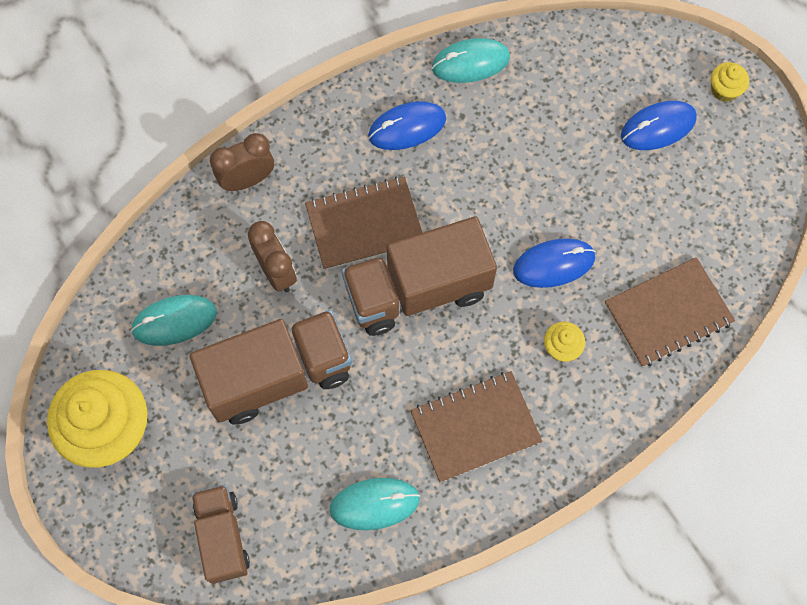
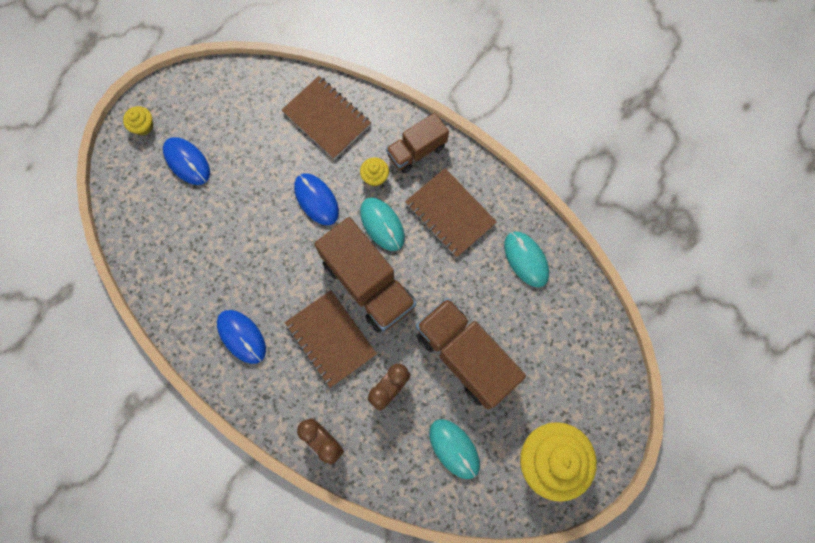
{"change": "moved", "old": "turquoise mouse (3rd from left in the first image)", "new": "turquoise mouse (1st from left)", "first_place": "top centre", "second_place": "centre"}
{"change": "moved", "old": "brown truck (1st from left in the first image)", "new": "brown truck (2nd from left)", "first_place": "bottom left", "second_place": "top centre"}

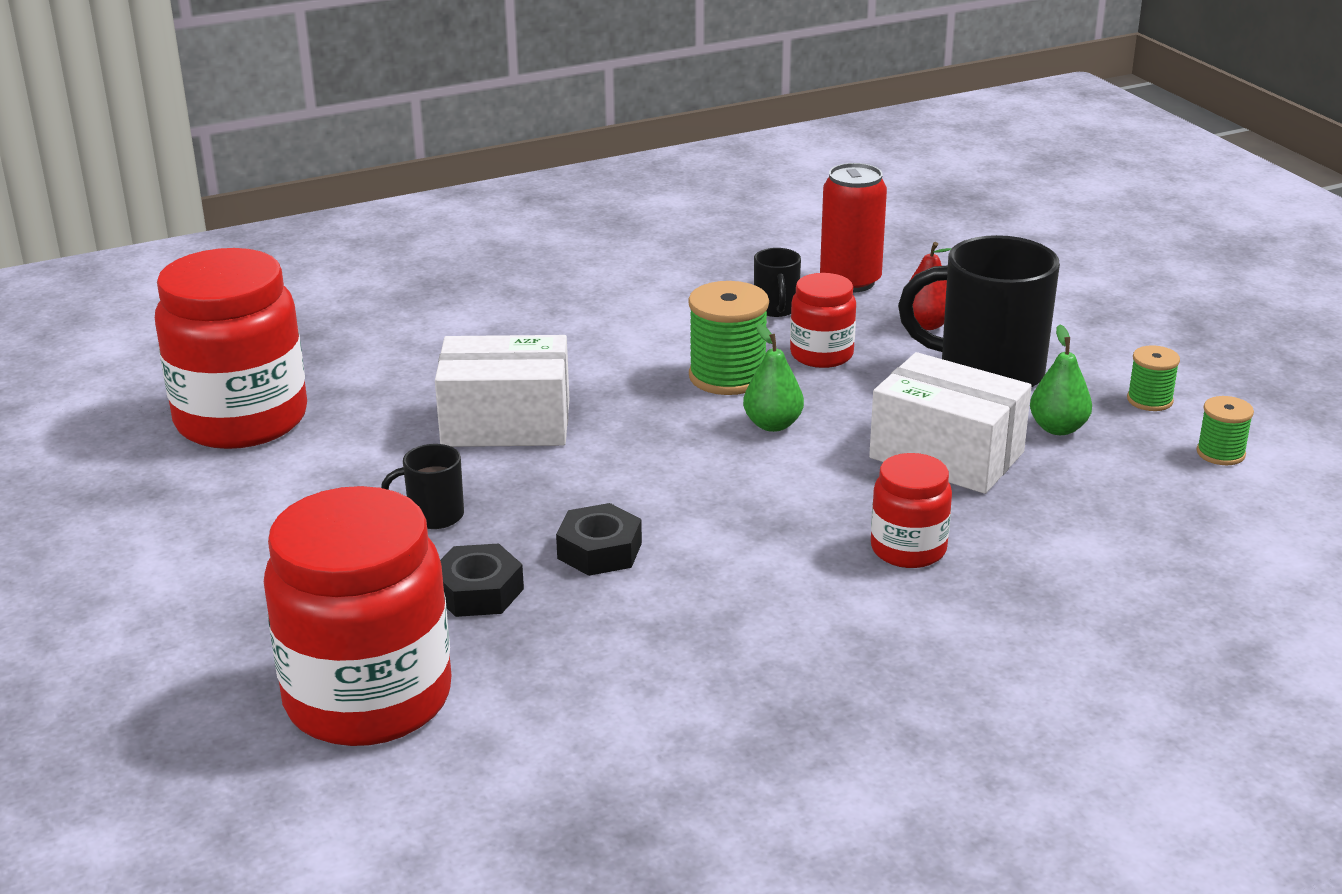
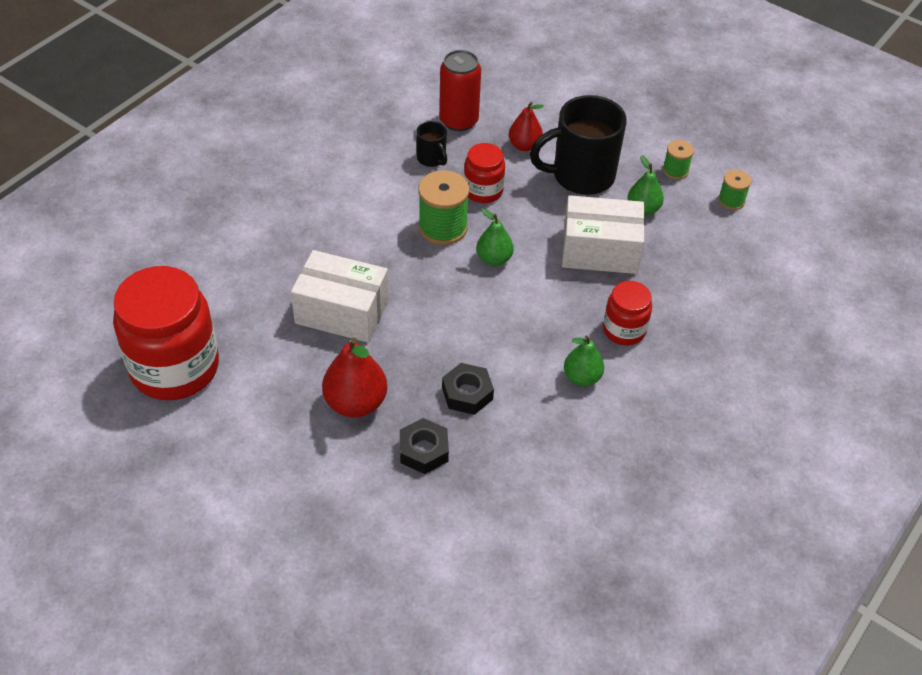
{"change": "turned", "old": "white box (1st from left)", "first_place": "centre", "second_place": "centre", "degrees": 45}
{"change": "replaced", "old": "black mug (1st from left)", "new": "red pear (1st from left)", "first_place": "middle left", "second_place": "centre"}
{"change": "removed", "old": "red jar (2nd from left)", "first_place": "bottom left"}
{"change": "added", "new": "green pear (2nd from left)", "second_place": "centre"}

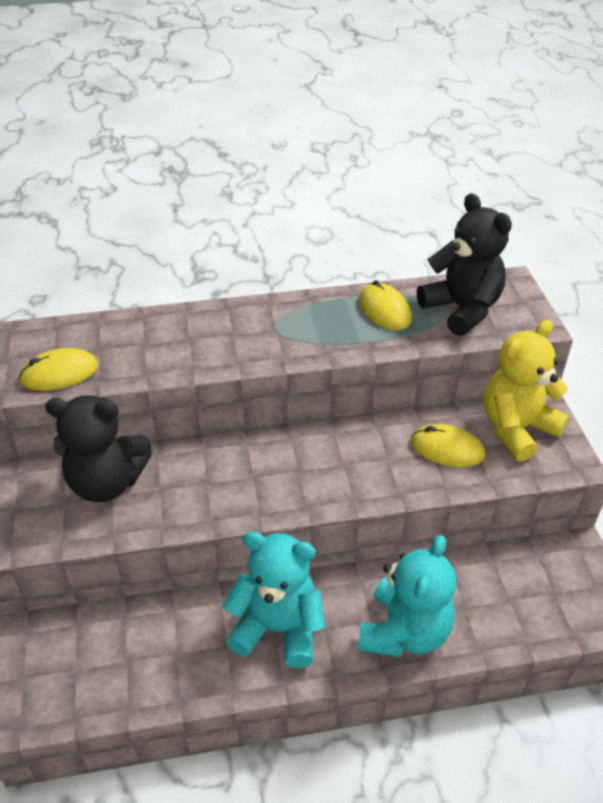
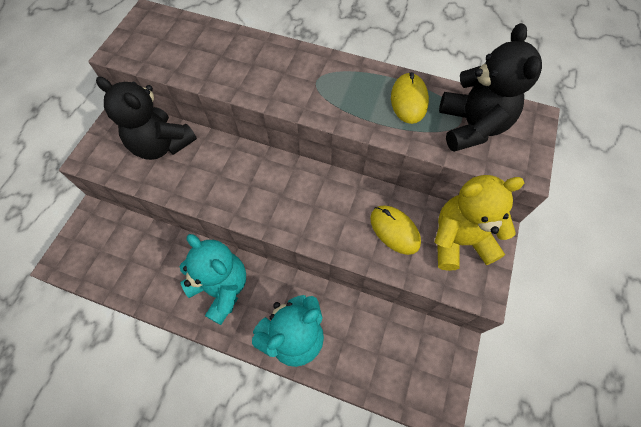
{"change": "removed", "old": "yellow mouse (1st from left)", "first_place": "middle left"}

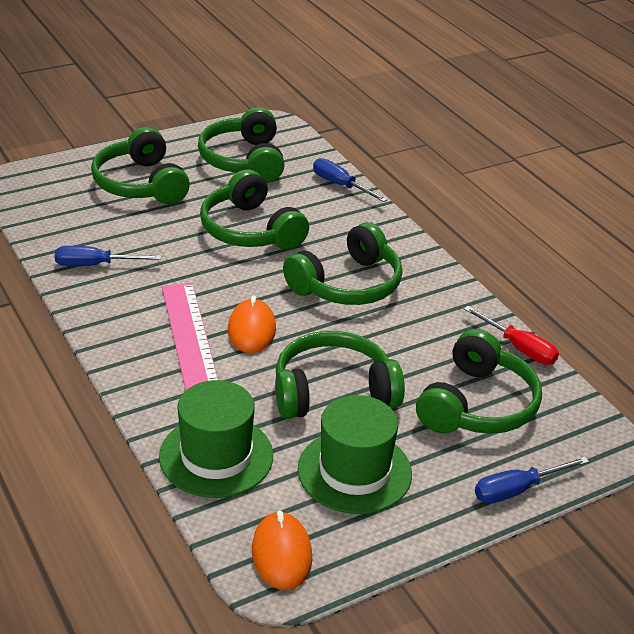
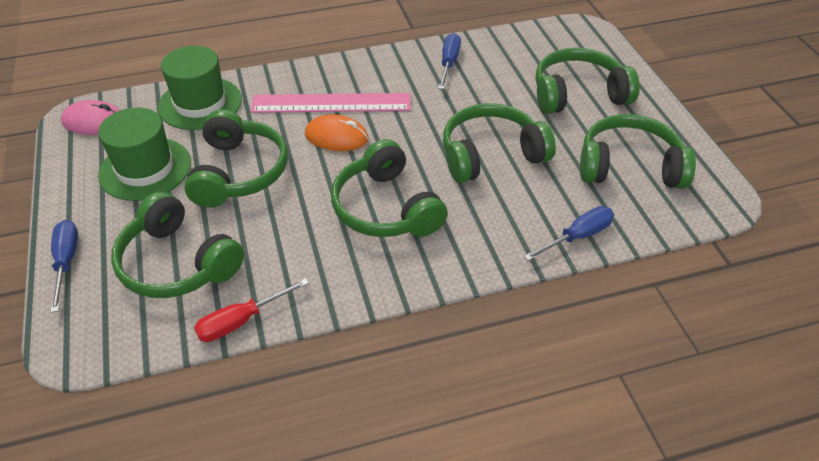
{"change": "recoloured", "old": "orange mouse (2nd from left)", "new": "pink mouse", "first_place": "bottom centre", "second_place": "top left"}

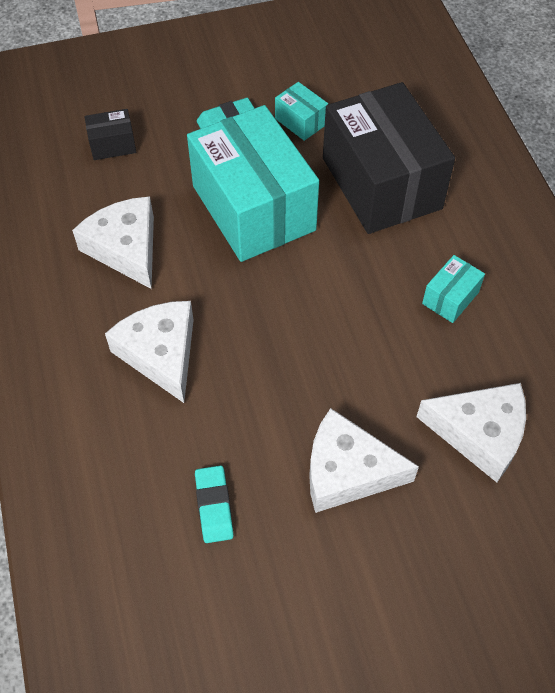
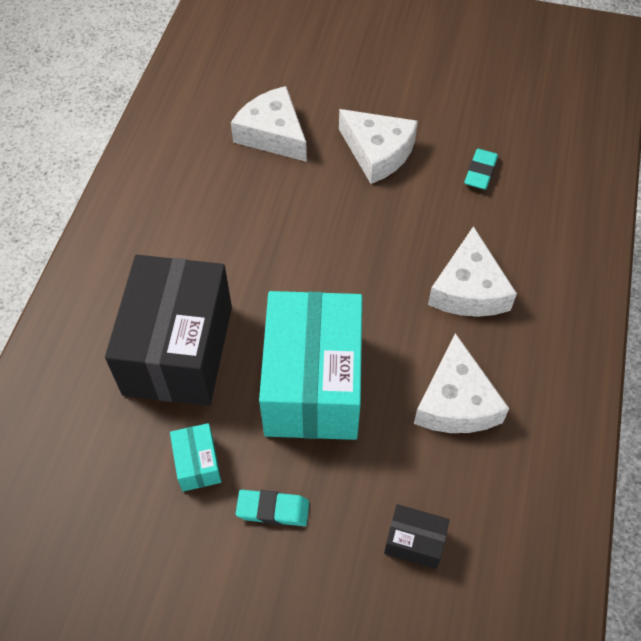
{"change": "removed", "old": "turquoise box (3rd from left)", "first_place": "middle right"}

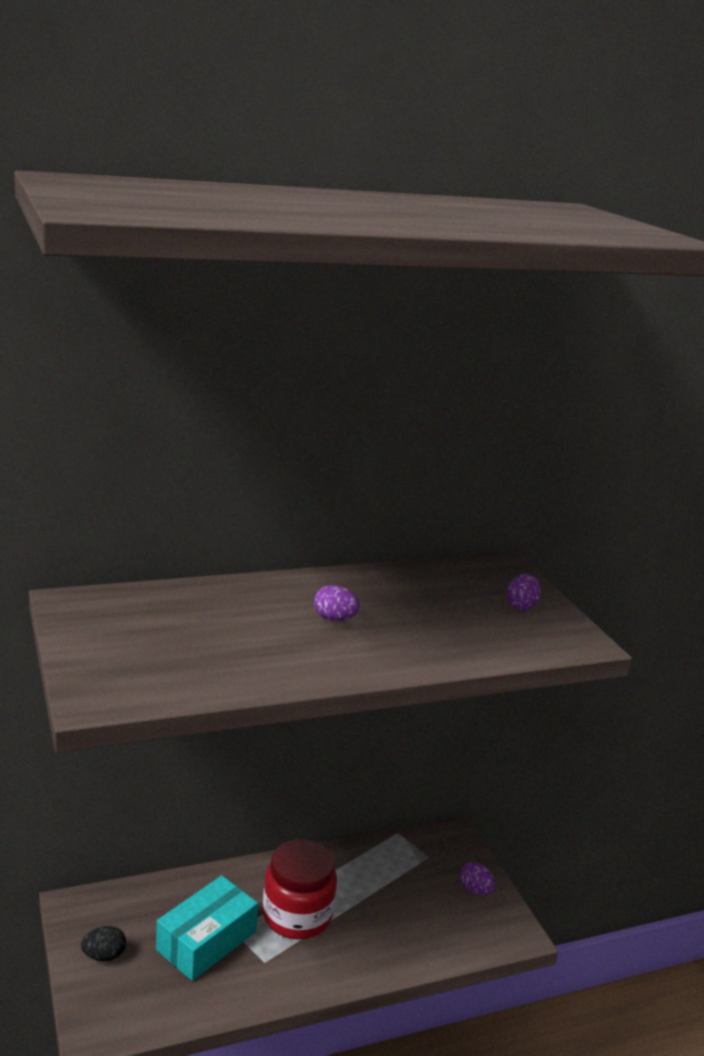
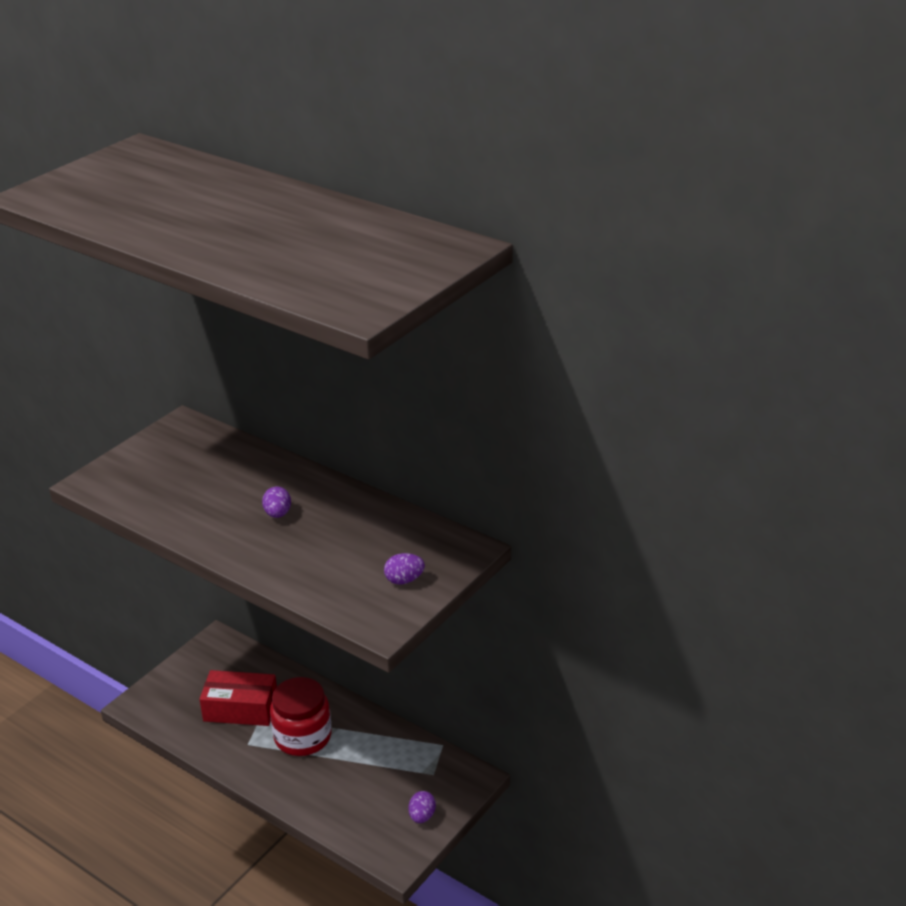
{"change": "recoloured", "old": "turquoise box", "new": "red box", "first_place": "bottom left", "second_place": "bottom left"}
{"change": "removed", "old": "black egg", "first_place": "bottom left"}

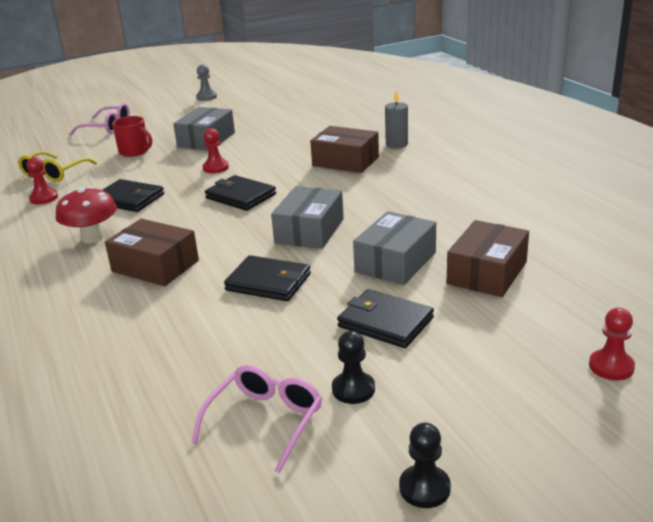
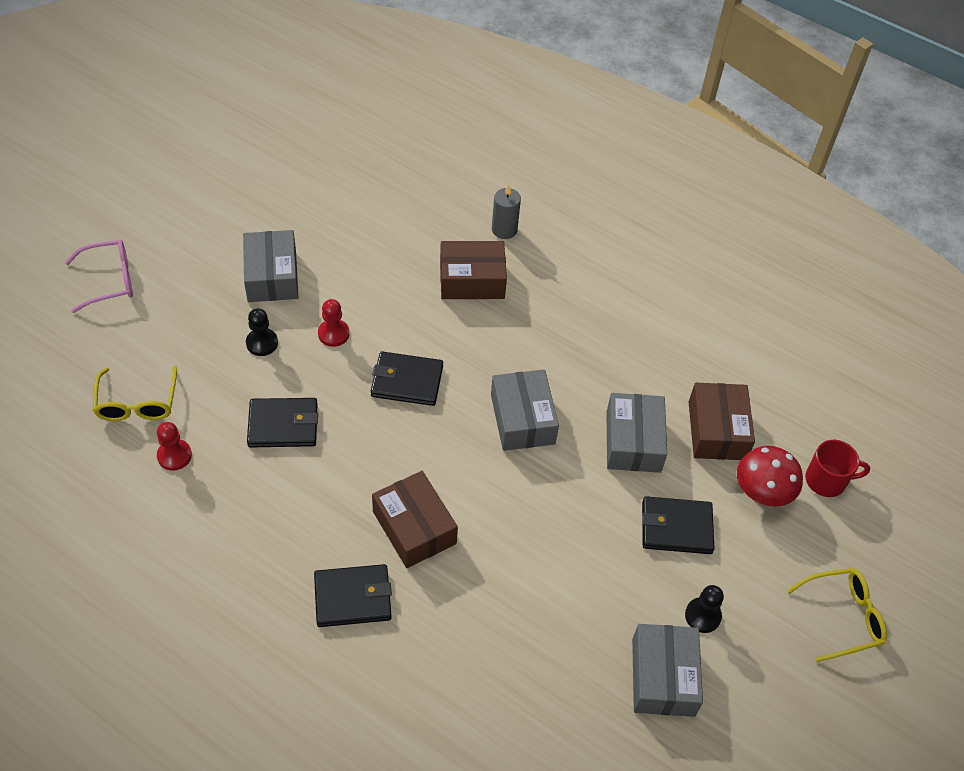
{"change": "removed", "old": "grey pawn", "first_place": "top left"}
{"change": "moved", "old": "red mug", "first_place": "top left", "second_place": "middle right"}
{"change": "moved", "old": "red mushroom", "first_place": "middle left", "second_place": "middle right"}
{"change": "turned", "old": "brown box (1st from left)", "first_place": "middle left", "second_place": "bottom centre", "degrees": 60}
{"change": "moved", "old": "black wallet (3rd from left in the first image)", "new": "black wallet (2nd from left)", "first_place": "centre", "second_place": "bottom centre"}
{"change": "removed", "old": "red pawn (3rd from left)", "first_place": "middle right"}
{"change": "replaced", "old": "pink glasses (2nd from left)", "new": "grey box (4th from left)", "first_place": "bottom centre", "second_place": "bottom right"}
{"change": "moved", "old": "black pawn (2nd from left in the first image)", "new": "black pawn (1st from left)", "first_place": "bottom centre", "second_place": "middle left"}
{"change": "added", "new": "yellow glasses (2nd from left)", "second_place": "bottom right"}

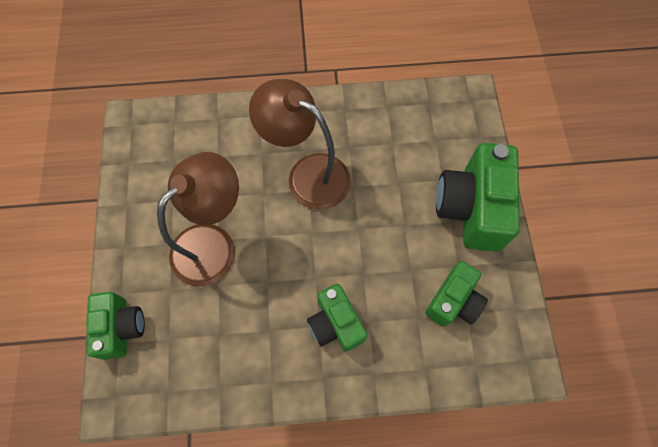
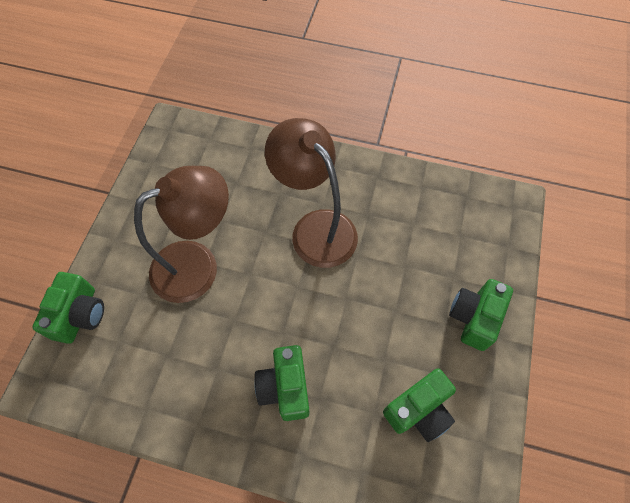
{"change": "resized", "old": "green camera (4th from left)", "first_place": "middle right", "second_place": "middle right", "factor": 0.6}

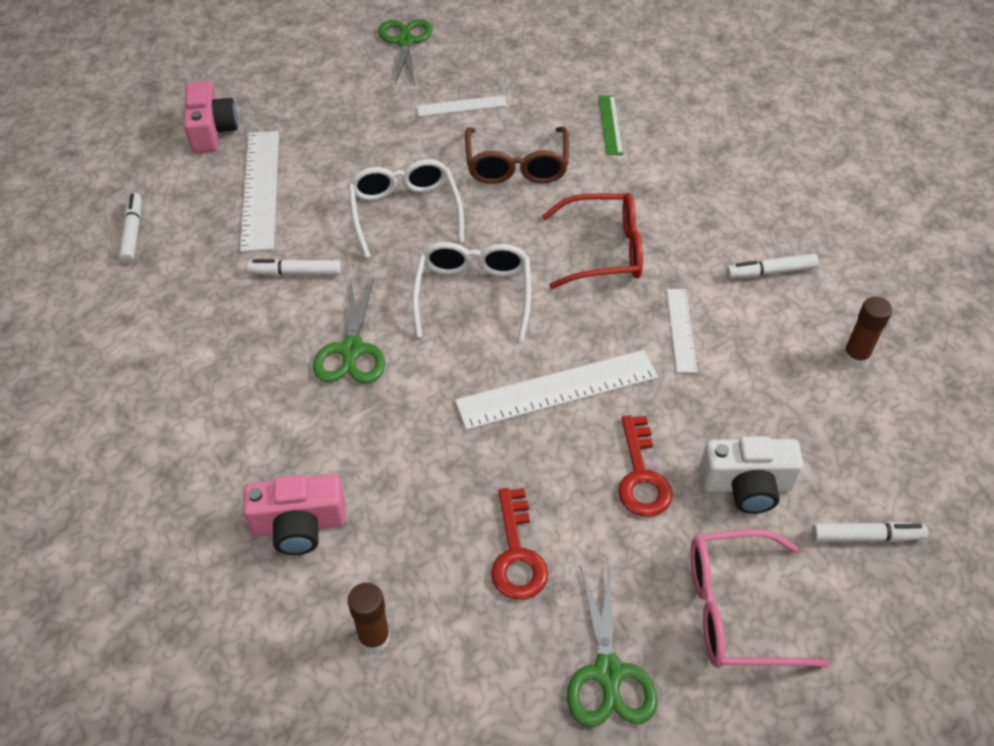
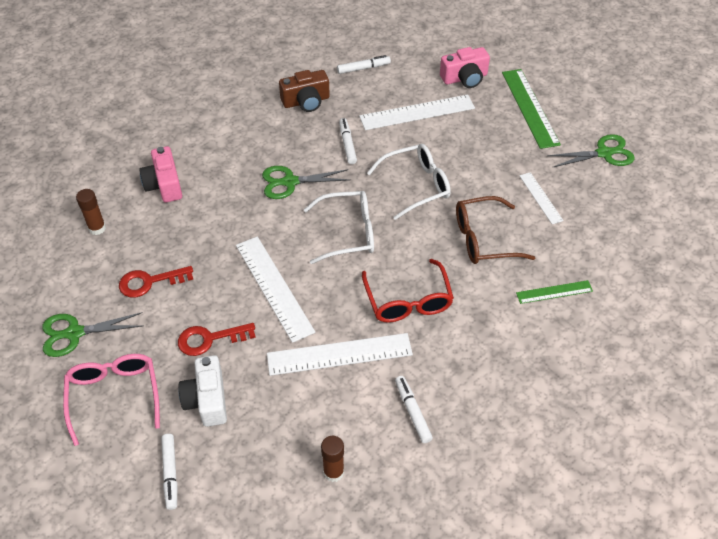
{"change": "resized", "old": "white ruler (4th from left in the first image)", "first_place": "middle right", "second_place": "centre", "factor": 1.79}
{"change": "added", "new": "green ruler (1st from left)", "second_place": "top right"}
{"change": "added", "new": "brown camera", "second_place": "top centre"}

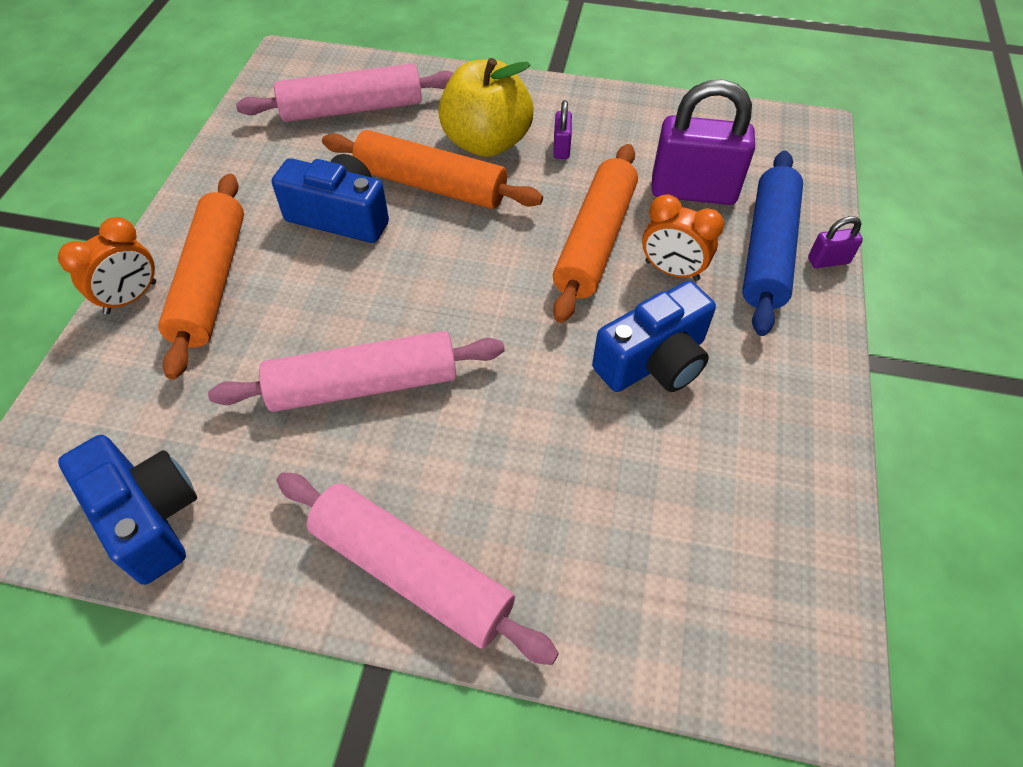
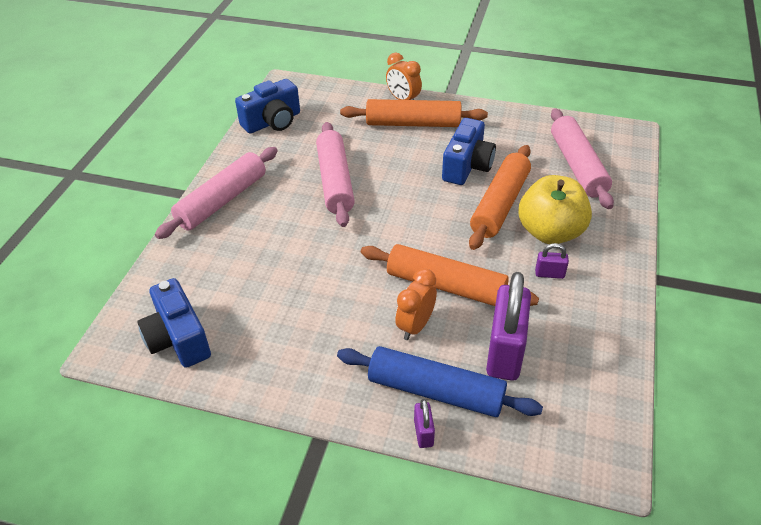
{"change": "moved", "old": "blue camera (3rd from left in the first image)", "new": "blue camera (1st from left)", "first_place": "centre", "second_place": "middle left"}

